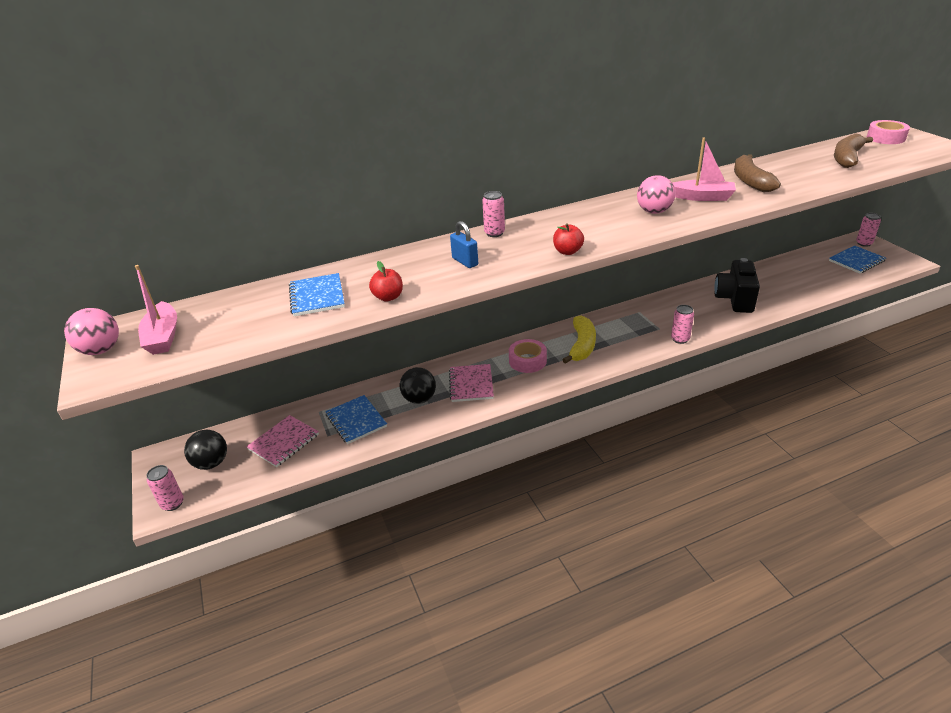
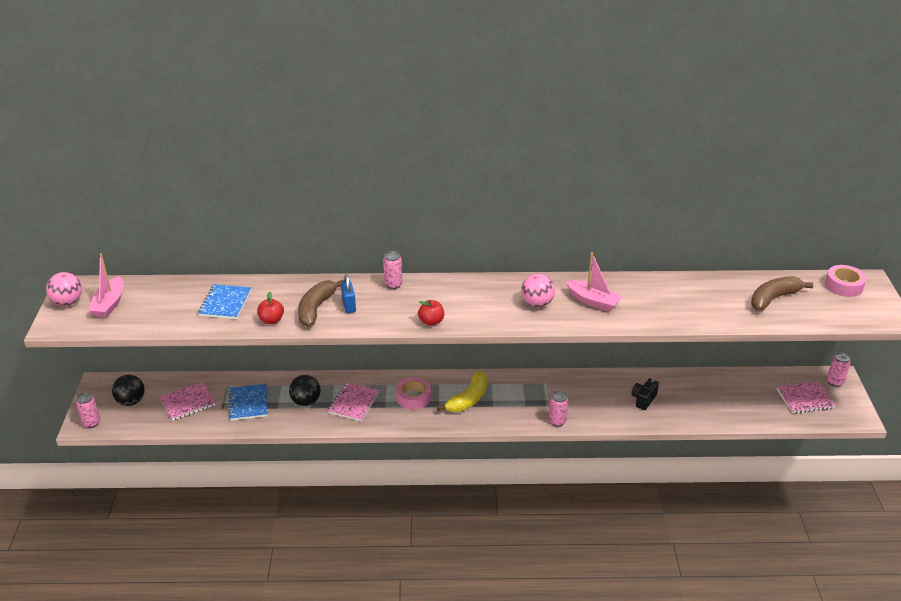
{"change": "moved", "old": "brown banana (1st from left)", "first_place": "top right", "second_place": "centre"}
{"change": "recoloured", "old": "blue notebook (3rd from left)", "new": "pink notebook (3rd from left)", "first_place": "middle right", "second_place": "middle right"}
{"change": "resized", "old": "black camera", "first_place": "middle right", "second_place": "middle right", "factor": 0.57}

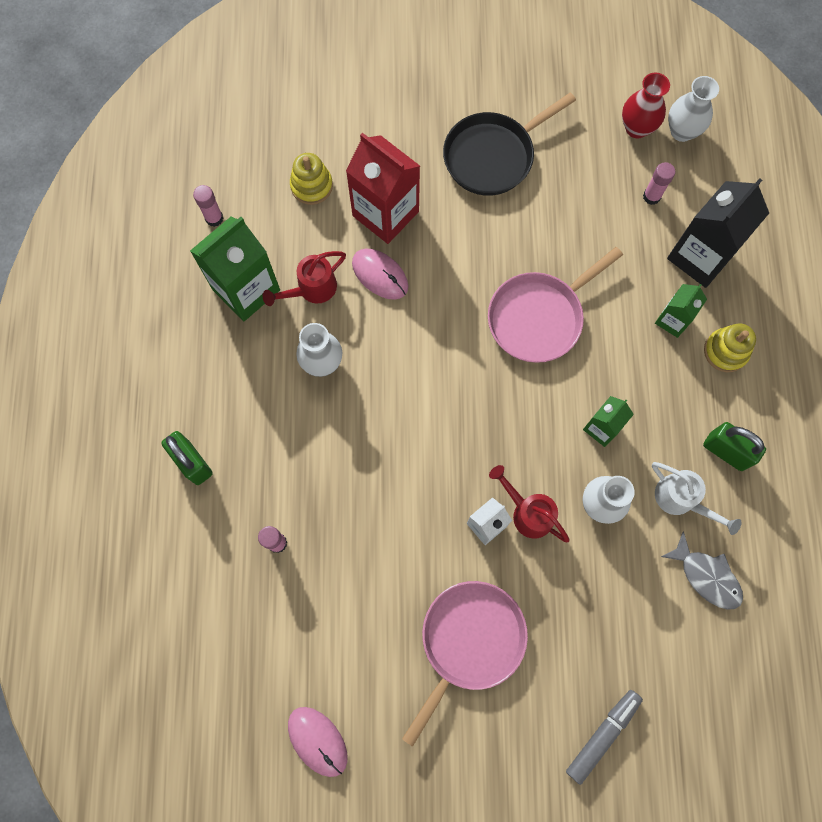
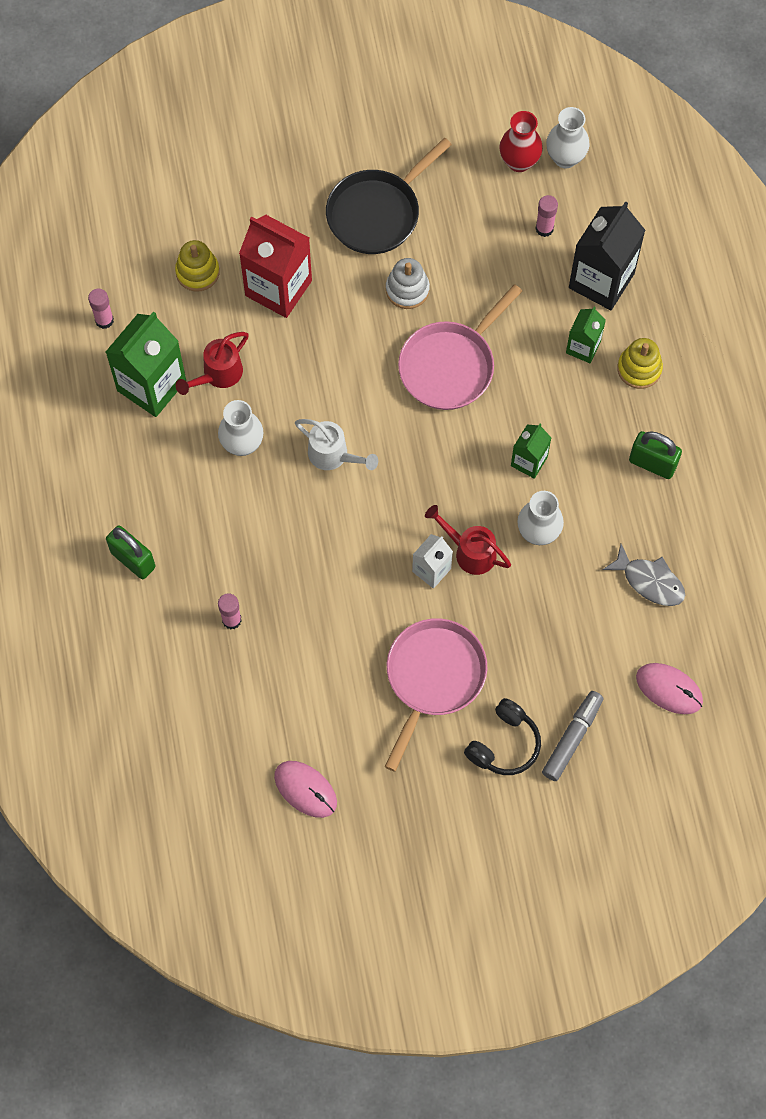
{"change": "moved", "old": "pink mouse (2nd from left)", "first_place": "centre", "second_place": "middle right"}
{"change": "moved", "old": "white watering can", "first_place": "middle right", "second_place": "centre"}
{"change": "added", "new": "white stacking toy", "second_place": "top centre"}
{"change": "added", "new": "black headphones", "second_place": "centre"}

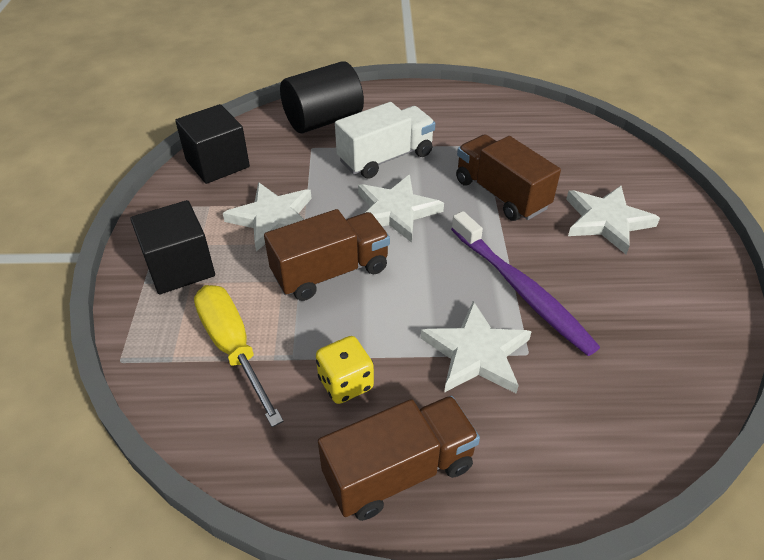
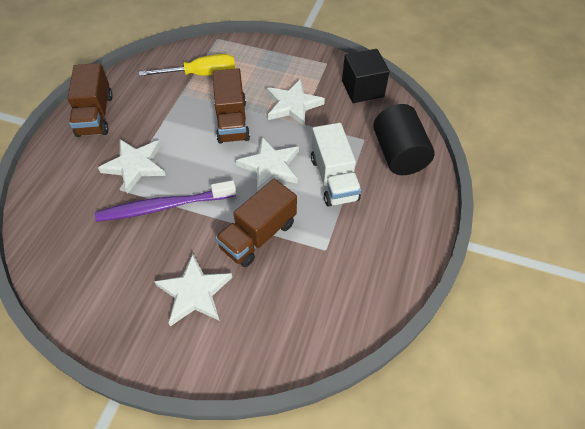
{"change": "turned", "old": "brown truck (3rd from left)", "first_place": "top centre", "second_place": "centre", "degrees": 150}
{"change": "removed", "old": "black cube (1st from left)", "first_place": "middle left"}
{"change": "removed", "old": "yellow dice", "first_place": "centre"}

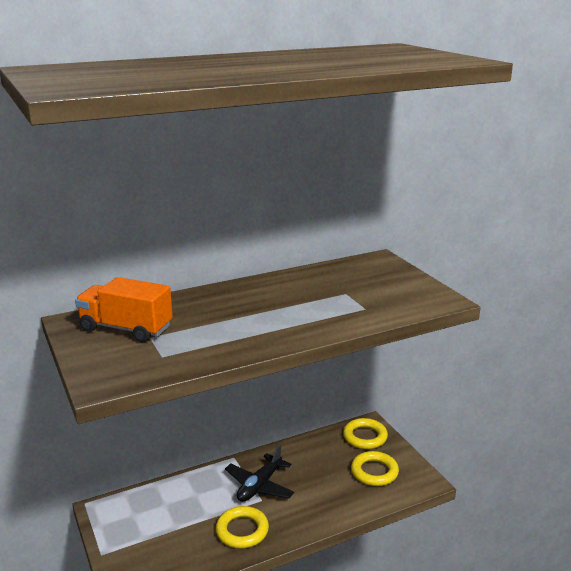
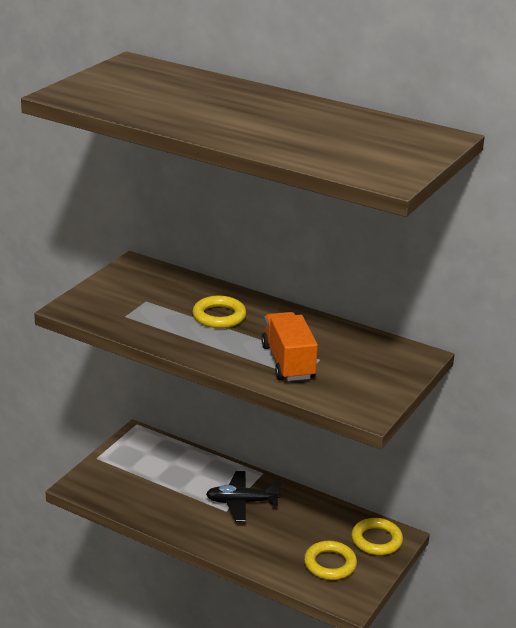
{"change": "moved", "old": "orange truck", "first_place": "middle left", "second_place": "centre"}
{"change": "moved", "old": "yellow ring (1st from left)", "first_place": "bottom centre", "second_place": "centre"}

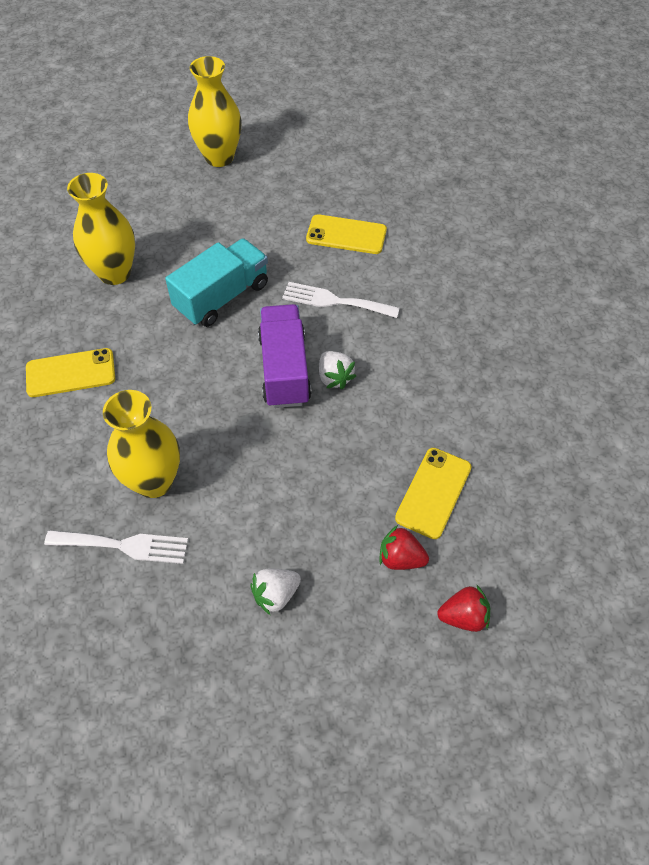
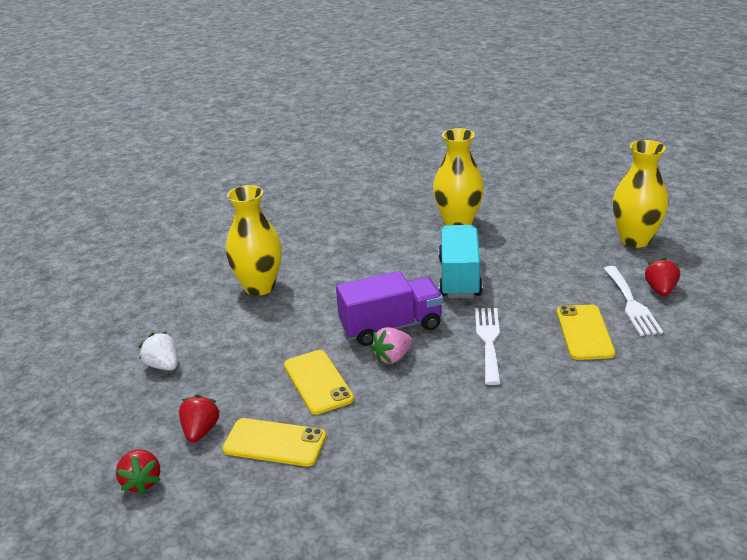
{"change": "turned", "old": "turquoise truck", "first_place": "top left", "second_place": "centre", "degrees": -120}
{"change": "moved", "old": "yellow phone (1st from left in the first image)", "new": "yellow phone (2nd from left)", "first_place": "middle left", "second_place": "bottom centre"}
{"change": "recoloured", "old": "white strawberry (2nd from left)", "new": "pink strawberry", "first_place": "centre", "second_place": "centre"}
{"change": "moved", "old": "white fork (1st from left in the first image)", "new": "white fork (2nd from left)", "first_place": "middle left", "second_place": "middle right"}
{"change": "added", "new": "red strawberry (3rd from left)", "second_place": "middle right"}

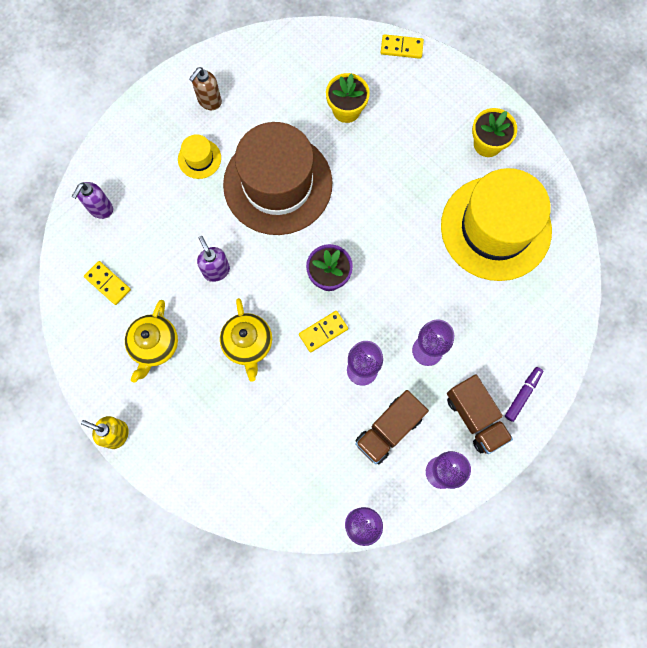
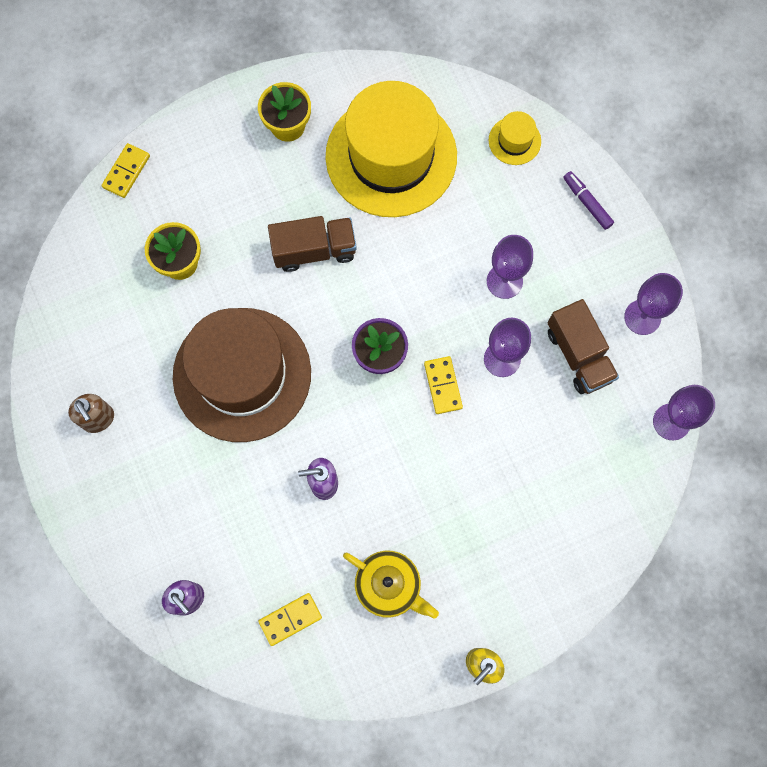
{"change": "moved", "old": "yellow hat (1st from left in the first image)", "new": "yellow hat (2nd from left)", "first_place": "top left", "second_place": "top right"}
{"change": "removed", "old": "yellow teapot (2nd from left)", "first_place": "centre"}
{"change": "moved", "old": "brown truck (2nd from left in the first image)", "new": "brown truck (1st from left)", "first_place": "middle right", "second_place": "top centre"}

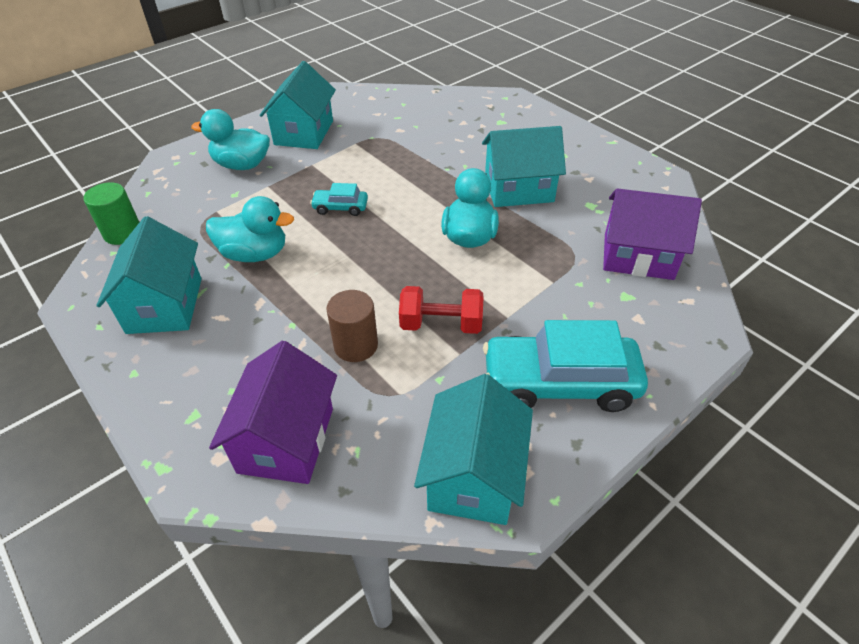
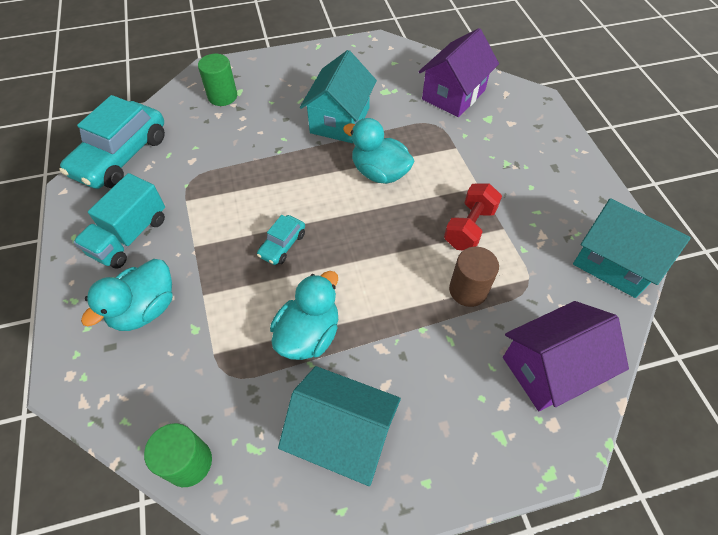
{"change": "replaced", "old": "turquoise house (2nd from left)", "new": "turquoise truck", "first_place": "top centre", "second_place": "middle left"}
{"change": "moved", "old": "turquoise car (2nd from left in the first image)", "new": "turquoise car (1st from left)", "first_place": "centre", "second_place": "top left"}
{"change": "turned", "old": "purple house (1st from left in the first image)", "first_place": "middle left", "second_place": "middle right", "degrees": -60}
{"change": "added", "new": "green cylinder (2nd from left)", "second_place": "top left"}

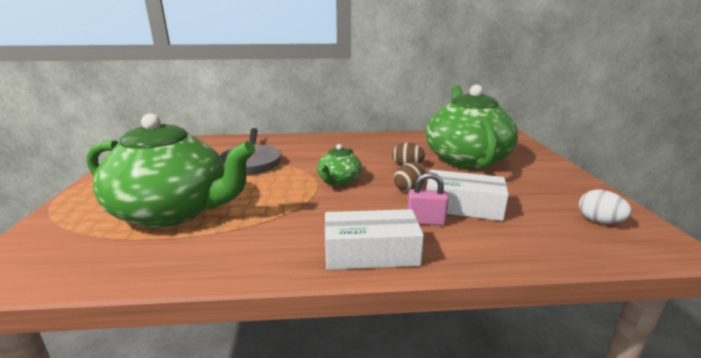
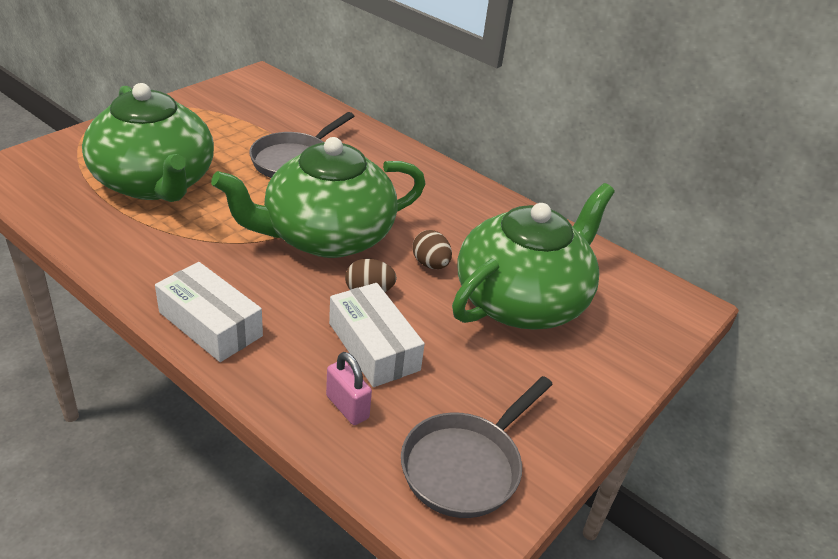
{"change": "resized", "old": "green teapot (2nd from left)", "first_place": "centre", "second_place": "centre", "factor": 2.19}
{"change": "moved", "old": "pink padlock", "first_place": "centre", "second_place": "bottom centre"}
{"change": "replaced", "old": "white egg", "new": "grey pan (2nd from left)", "first_place": "middle right", "second_place": "bottom centre"}

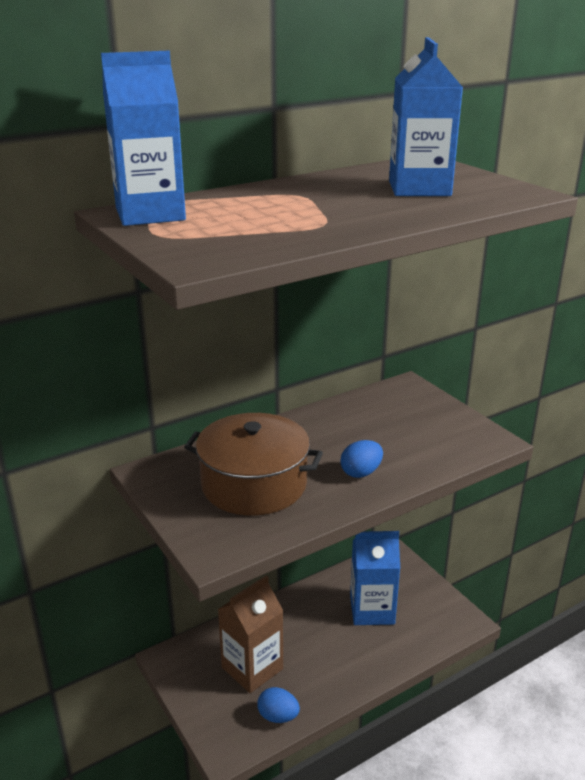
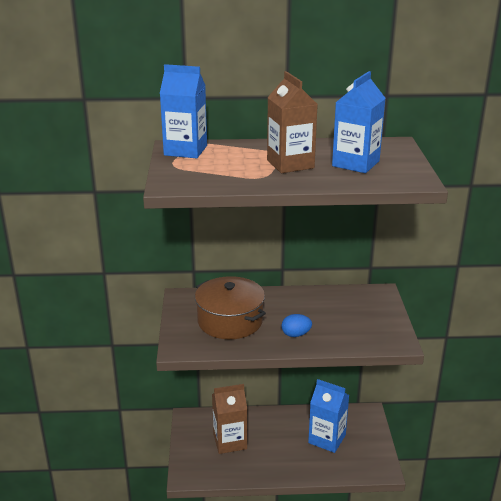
{"change": "removed", "old": "blue egg (1st from left)", "first_place": "bottom centre"}
{"change": "added", "new": "brown carton (2nd from left)", "second_place": "top centre"}

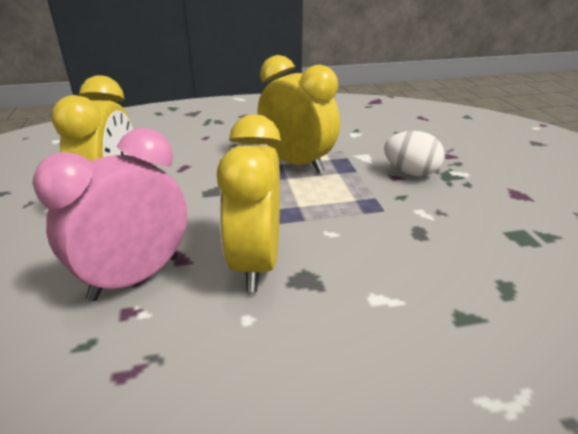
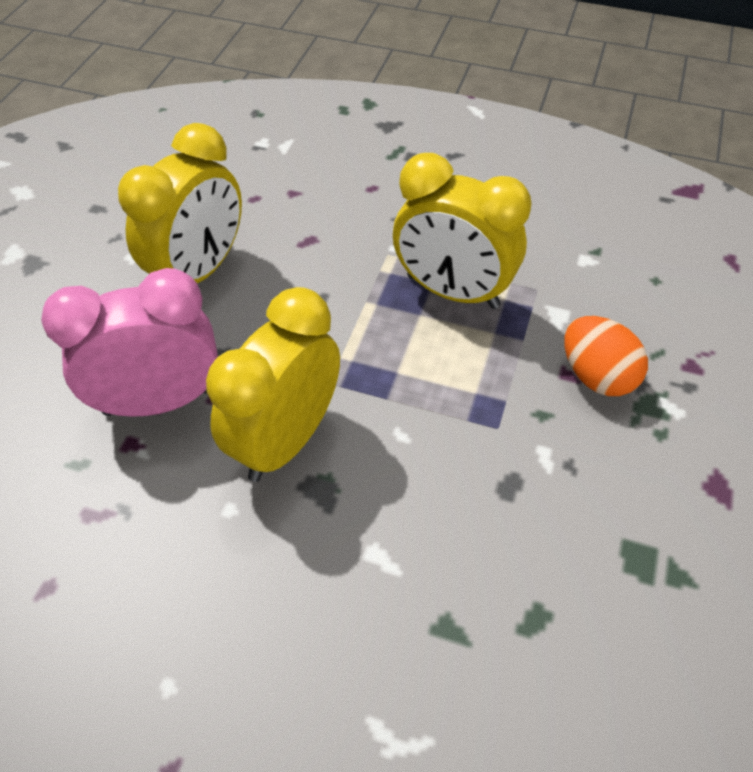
{"change": "turned", "old": "yellow clock (3rd from left)", "first_place": "top centre", "second_place": "top centre", "degrees": 135}
{"change": "recoloured", "old": "white egg", "new": "orange egg", "first_place": "middle right", "second_place": "middle right"}

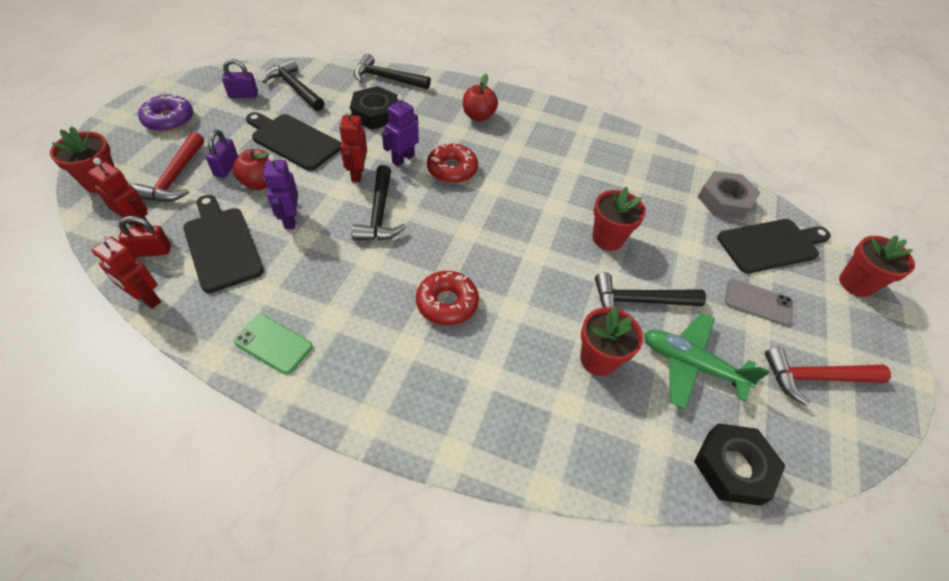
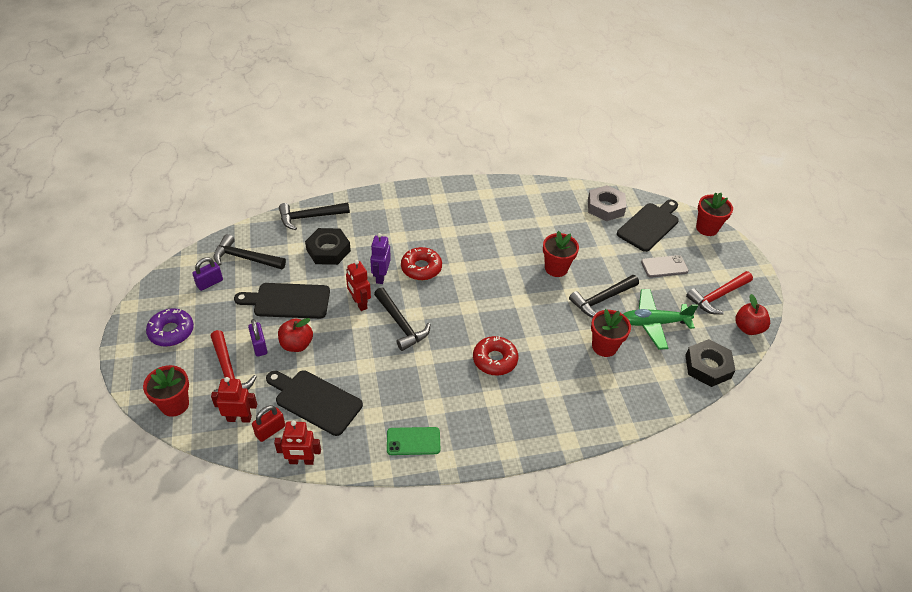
{"change": "moved", "old": "red apple (2nd from left)", "first_place": "top centre", "second_place": "middle right"}
{"change": "removed", "old": "purple robot (1st from left)", "first_place": "top left"}

